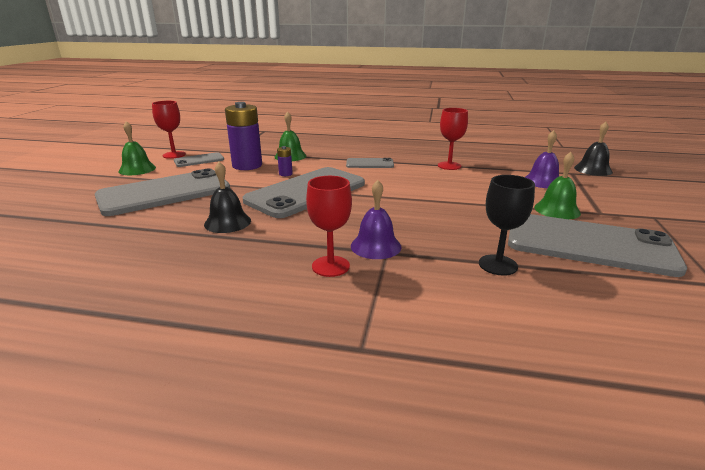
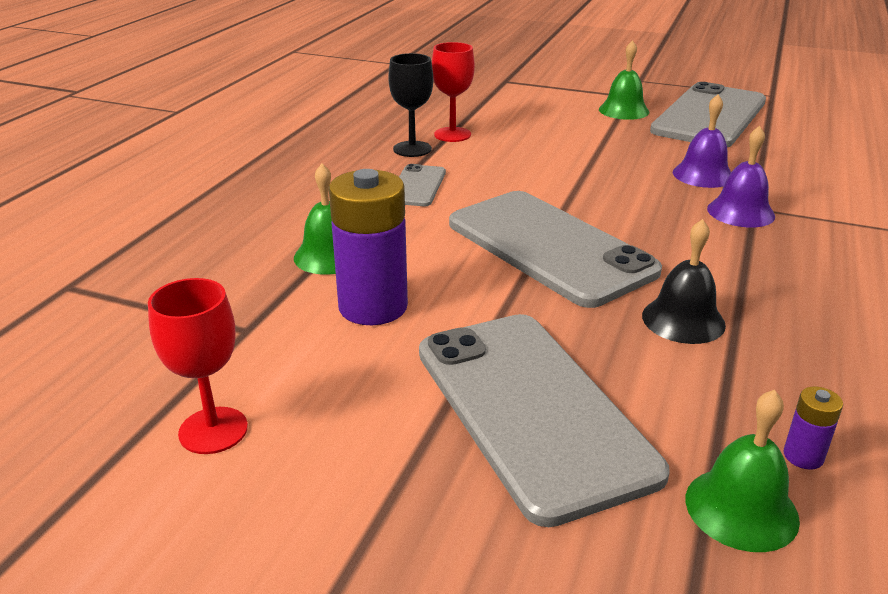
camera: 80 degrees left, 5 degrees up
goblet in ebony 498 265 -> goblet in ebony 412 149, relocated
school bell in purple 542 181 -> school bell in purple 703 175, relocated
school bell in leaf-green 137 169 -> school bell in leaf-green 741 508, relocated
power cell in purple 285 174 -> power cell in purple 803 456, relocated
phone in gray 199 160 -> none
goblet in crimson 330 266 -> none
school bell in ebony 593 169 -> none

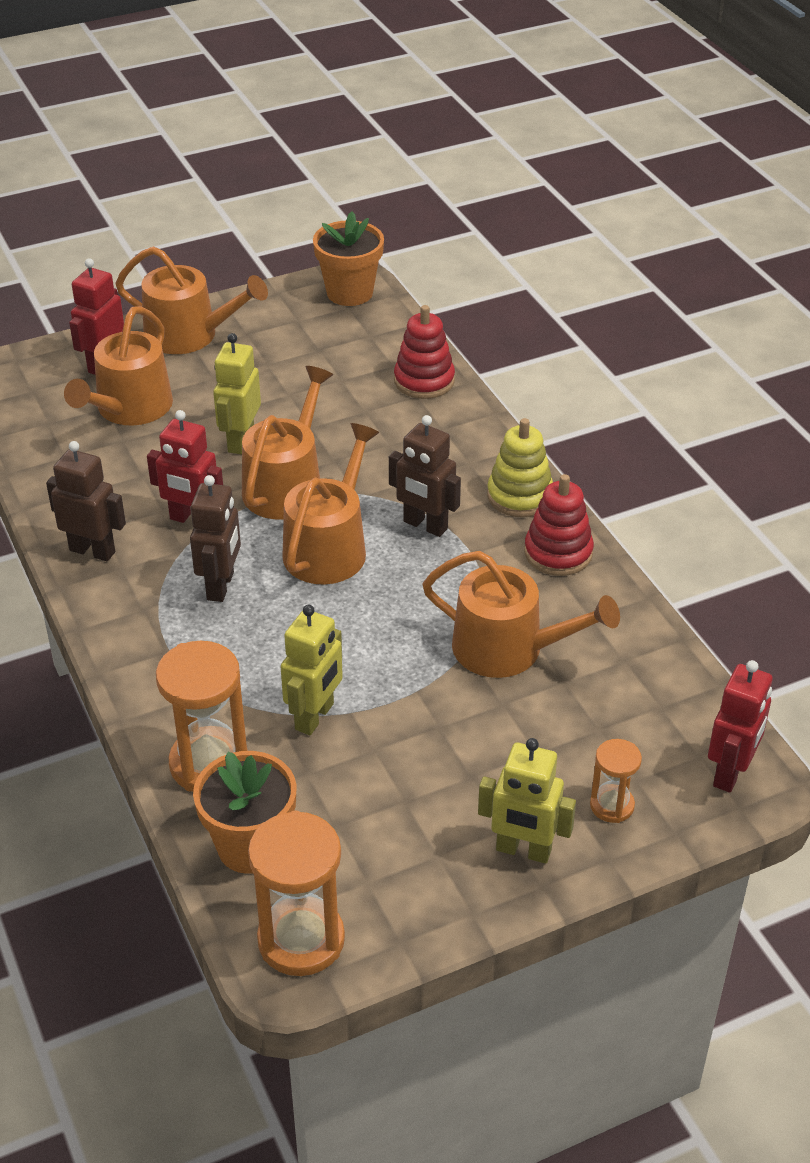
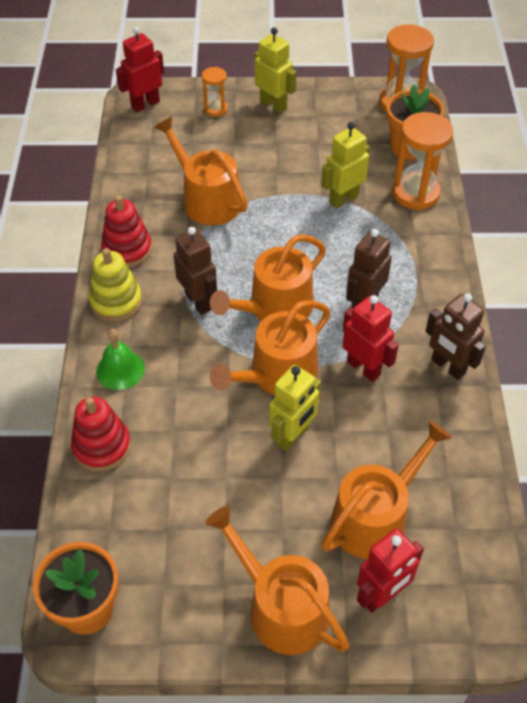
camera: 155 degrees left, 10 degrees up
none -> school bell in leaf-green 120 369

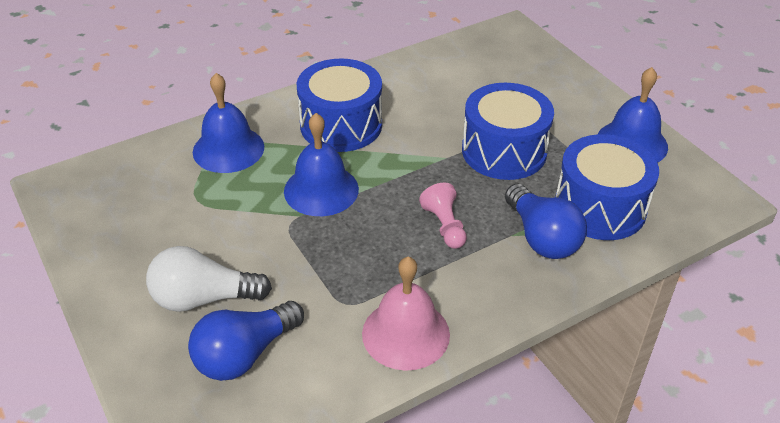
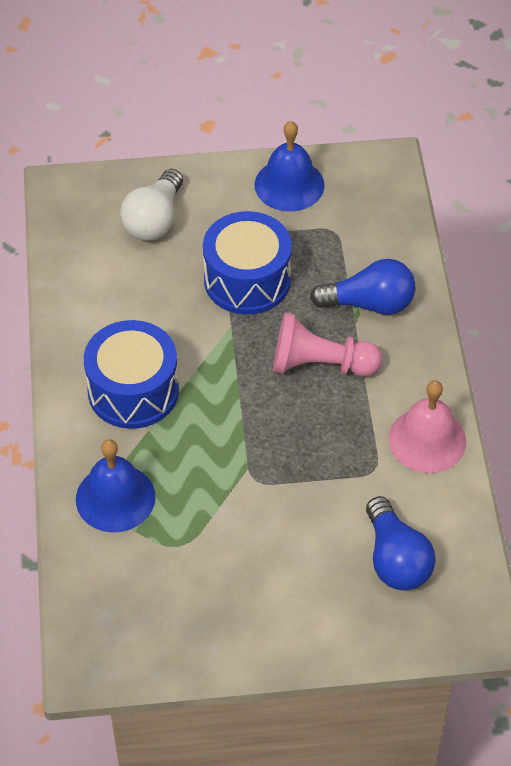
camera: 65 degrees left, 10 degrees up
bulb in pure white 203 298 -> bulb in pure white 154 220, relocated
chess pawn in rosy 445 226 -> chess pawn in rosy 320 364, x1.64
school bell in blue 321 190 -> none
toy drum in blue 600 207 -> none

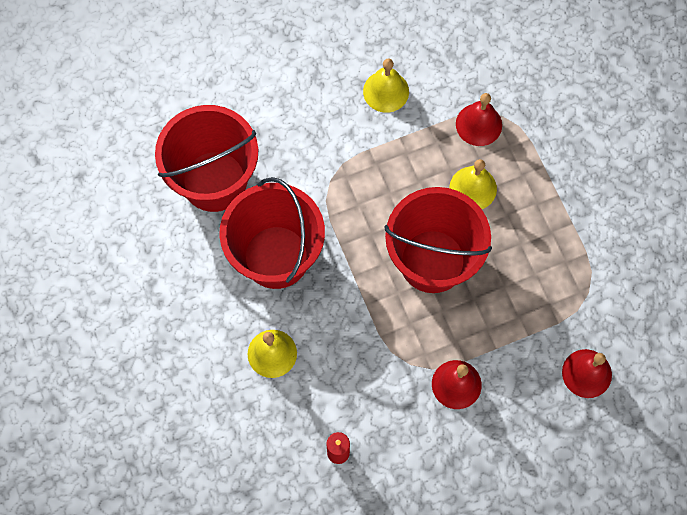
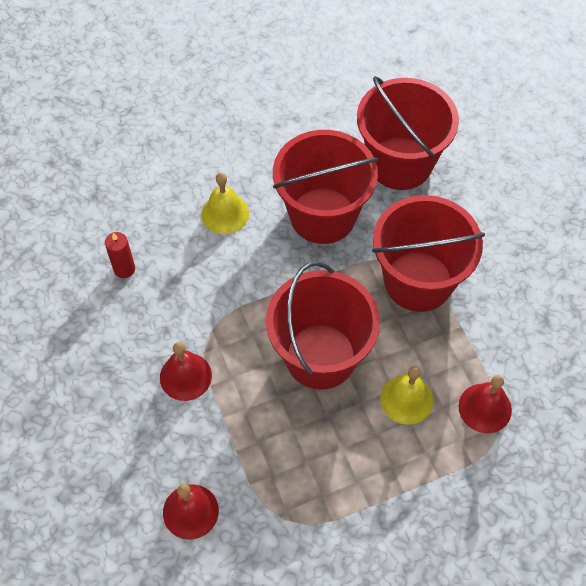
camera: 90 degrees right, 10 degrees down
none -> bucket in crimson 418 281
school bell in bright yellow 386 91 -> none

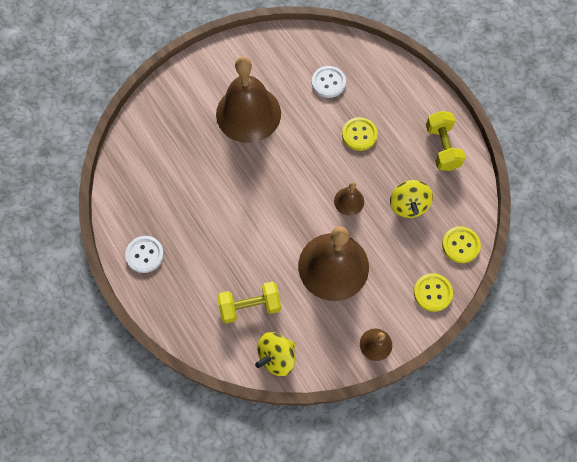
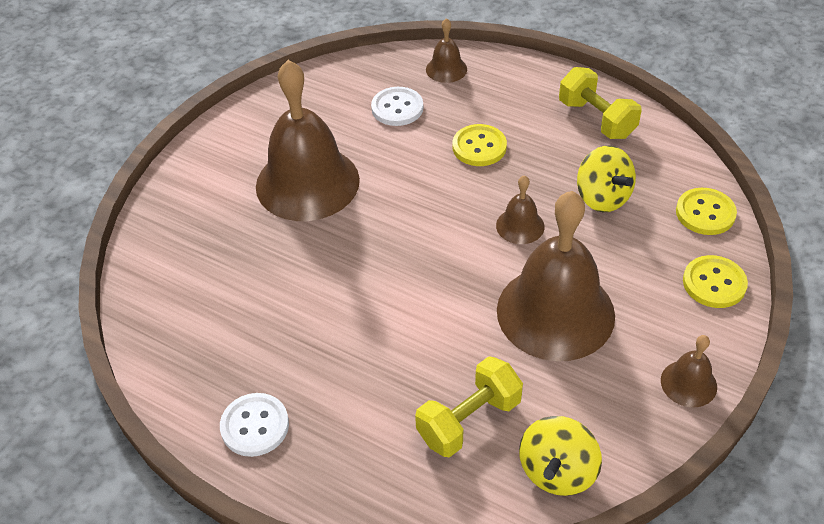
camera: 25 degrees left, 20 degrees down
none -> school bell in russet 446 69

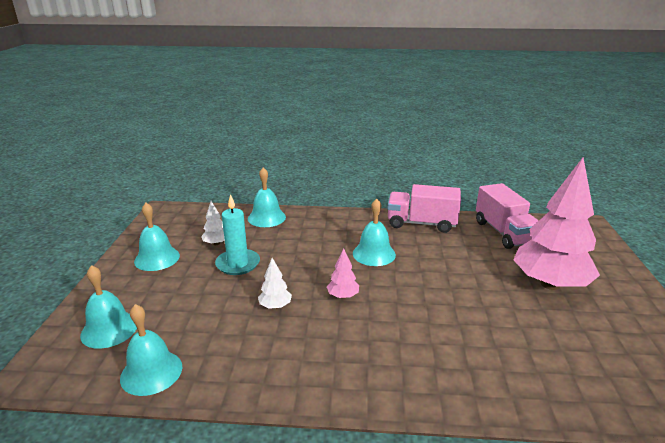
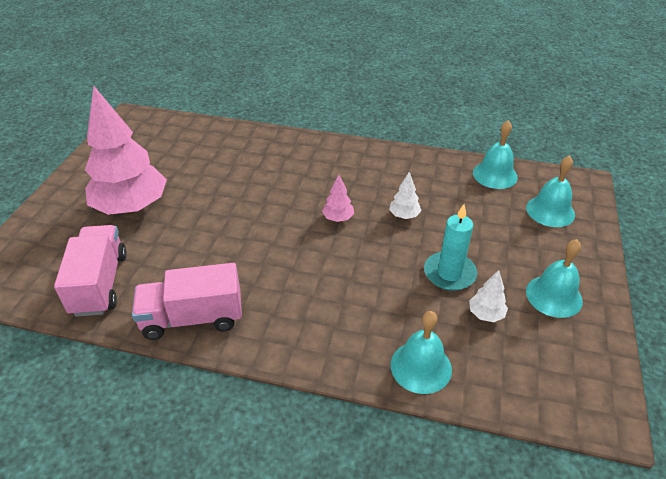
camera: 170 degrees left, 15 degrees up
truck in rosy 421 223 -> truck in rosy 193 318, 150 degrees clockwise
school bell in turquoise 374 254 -> none

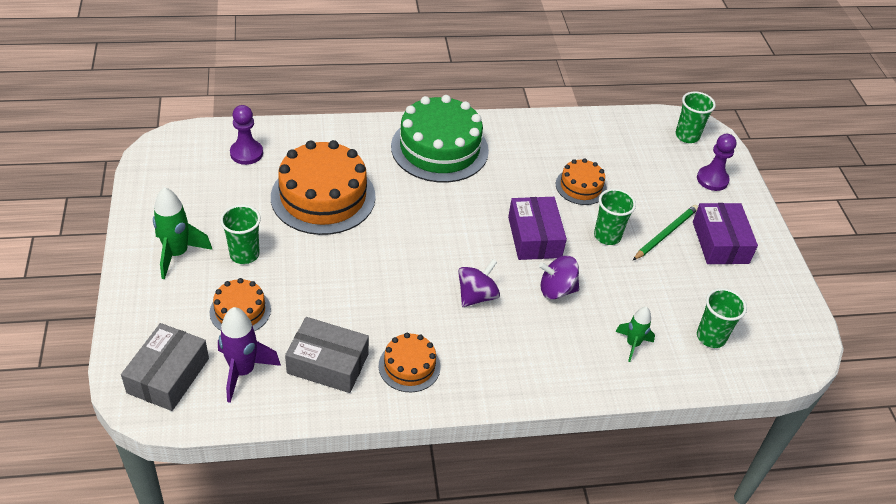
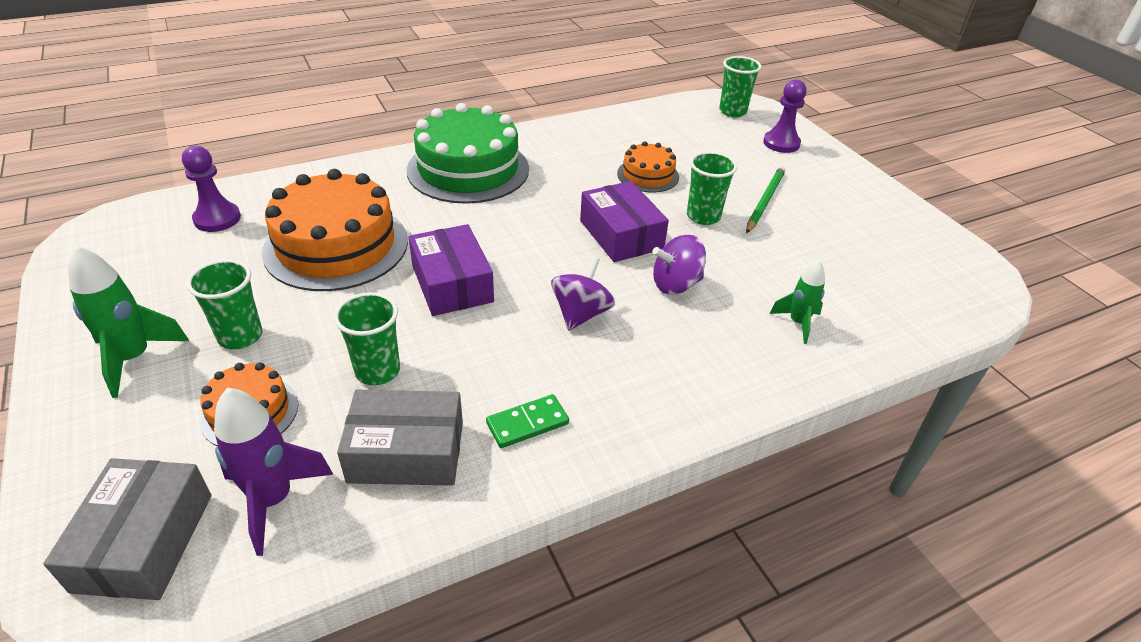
camera: 15 degrees left, 5 degrees down
beaker in leaf-green 711 337 -> beaker in leaf-green 377 371, relocated
parcel in purple 720 242 -> parcel in purple 452 283, relocated
gateau in orange-coloured 409 366 -> domino in leaf-green 527 423

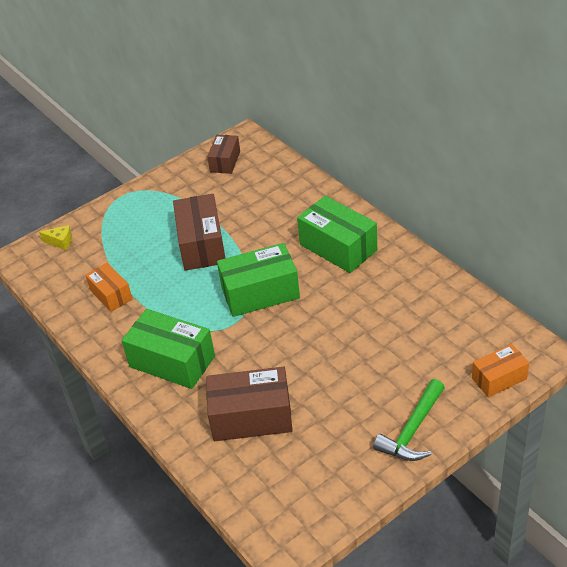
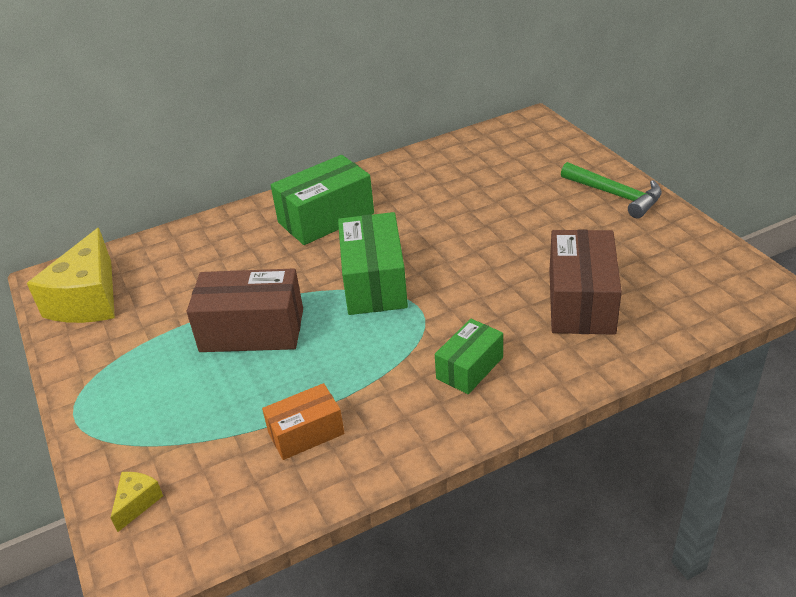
camera: 80 degrees left, 5 degrees down
parcel in russet 225 161 -> cheese in bright yellow 88 299
parcel in leaf-green 172 361 -> parcel in leaf-green 469 368, x0.60
parcel in orange-coloured 499 378 -> none

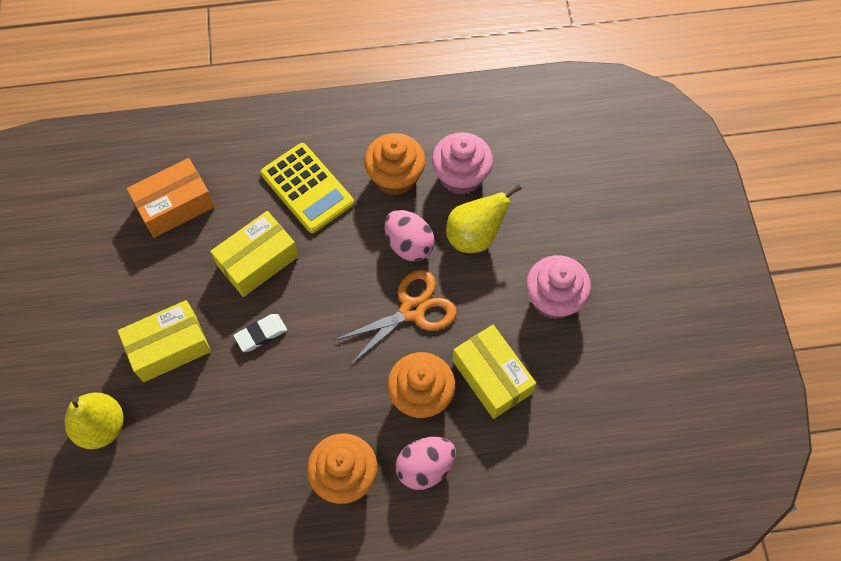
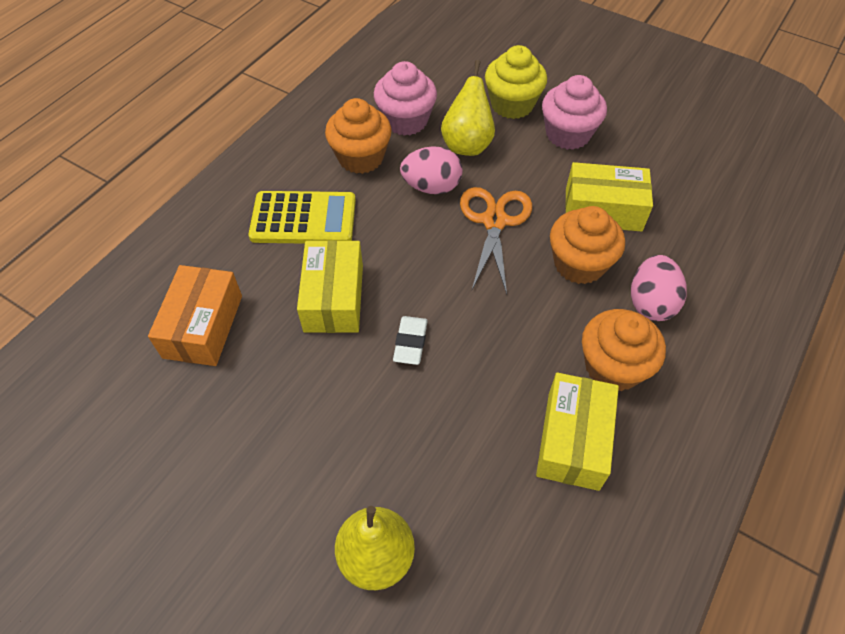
camera: 50 degrees left, 10 degrees down
none -> fairy cake in bright yellow 512 104
parcel in bright yellow 169 347 -> parcel in bright yellow 573 440, relocated

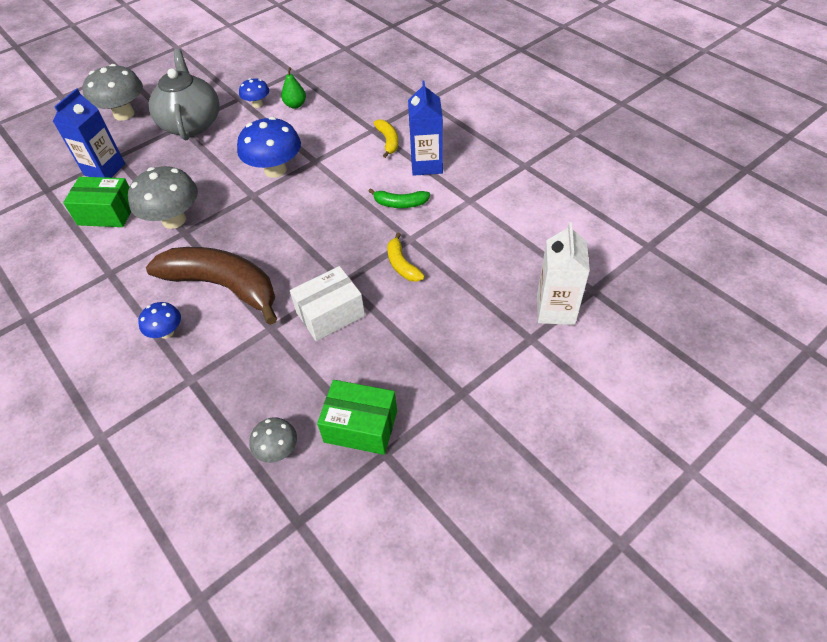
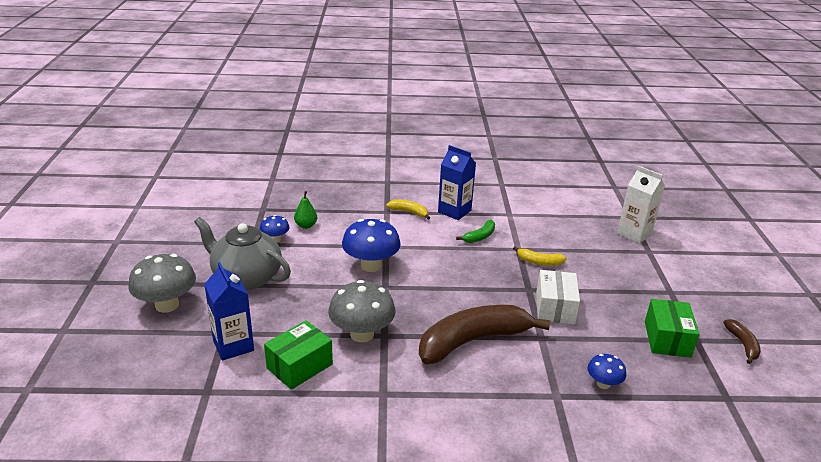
camera: 55 degrees left, 20 degrees down
fungus in blue 166 332 -> fungus in blue 603 384, relocated
parcel in leaf-green 360 426 -> parcel in leaf-green 667 339, 45 degrees counterclockwise
none -> banana fruit in russet 742 344
fungus in gray 277 450 -> none

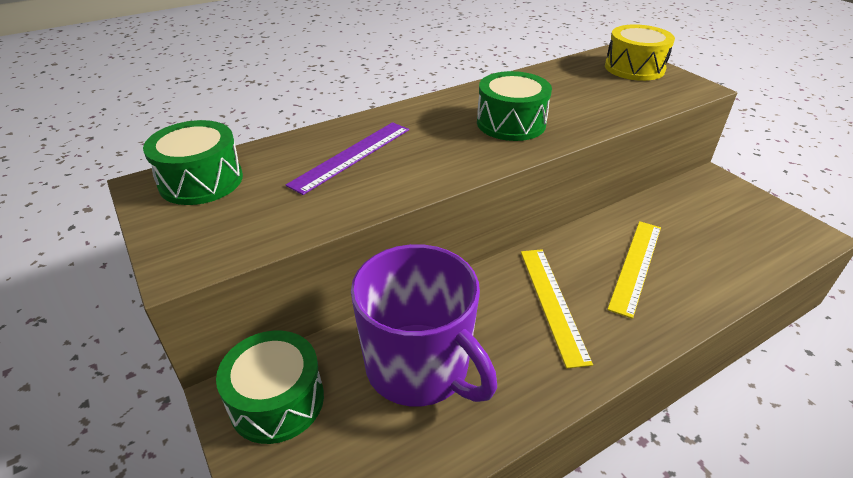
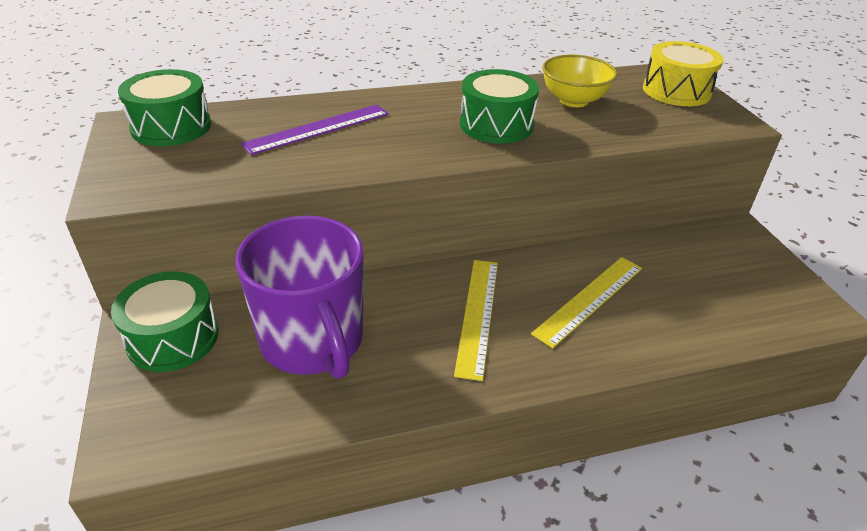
camera: 15 degrees right, 0 degrees up
none -> serving bowl in bright yellow 574 100

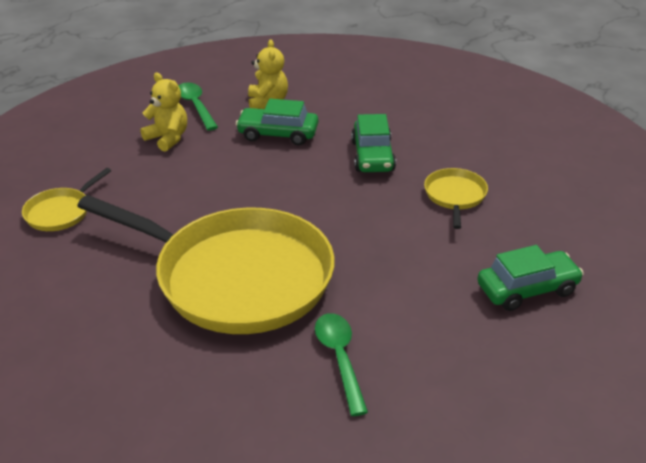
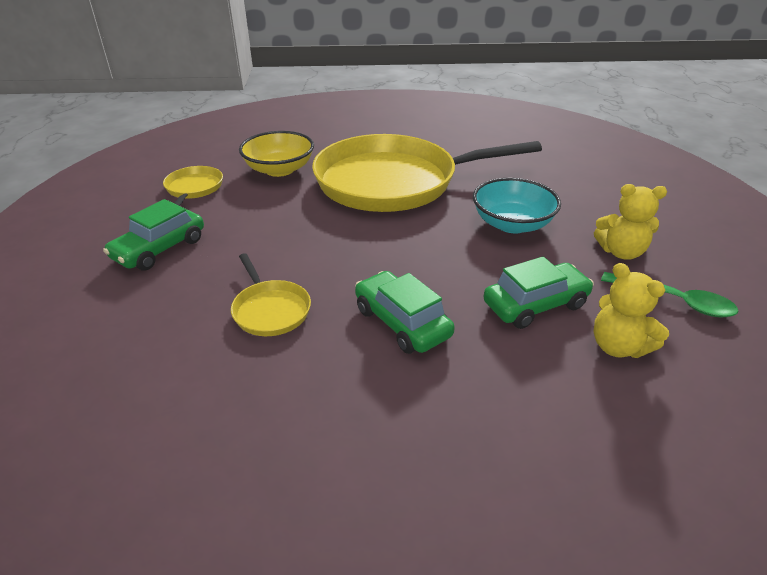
camera: 145 degrees right, 0 degrees up
pan in bright yellow 60 212 -> pan in bright yellow 193 188, relocated
tablespoon in leaf-green 340 359 -> serving bowl in bright yellow 279 169
none -> serving bowl in turquoise 512 224

